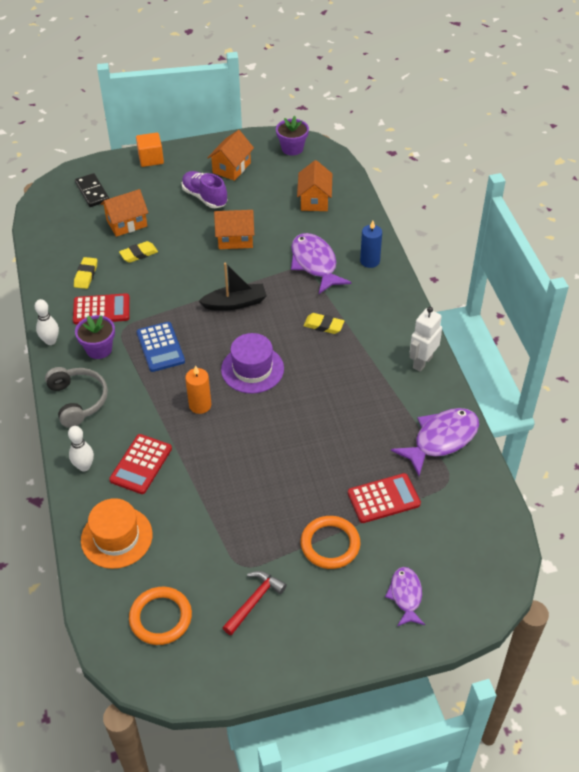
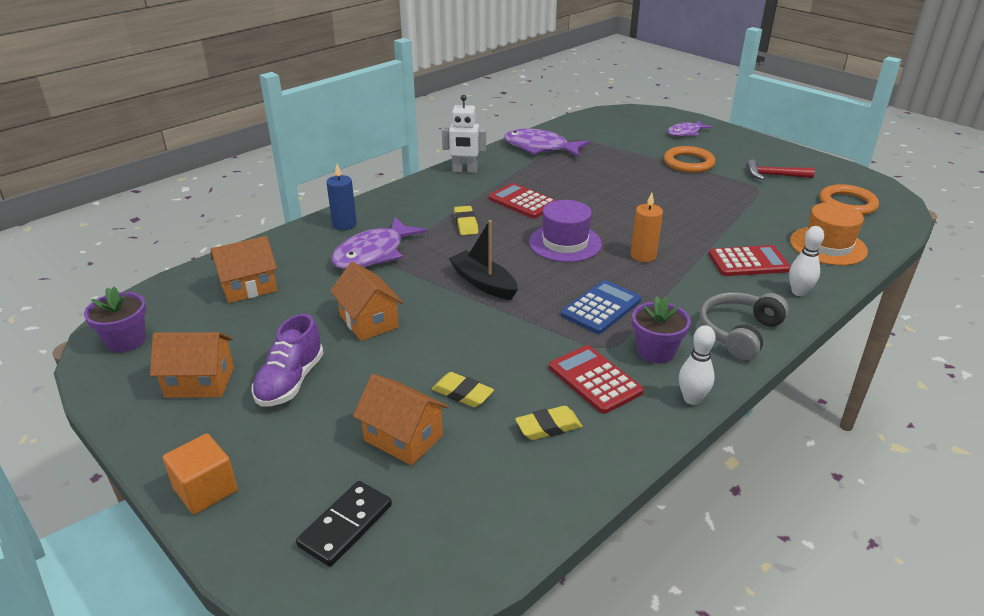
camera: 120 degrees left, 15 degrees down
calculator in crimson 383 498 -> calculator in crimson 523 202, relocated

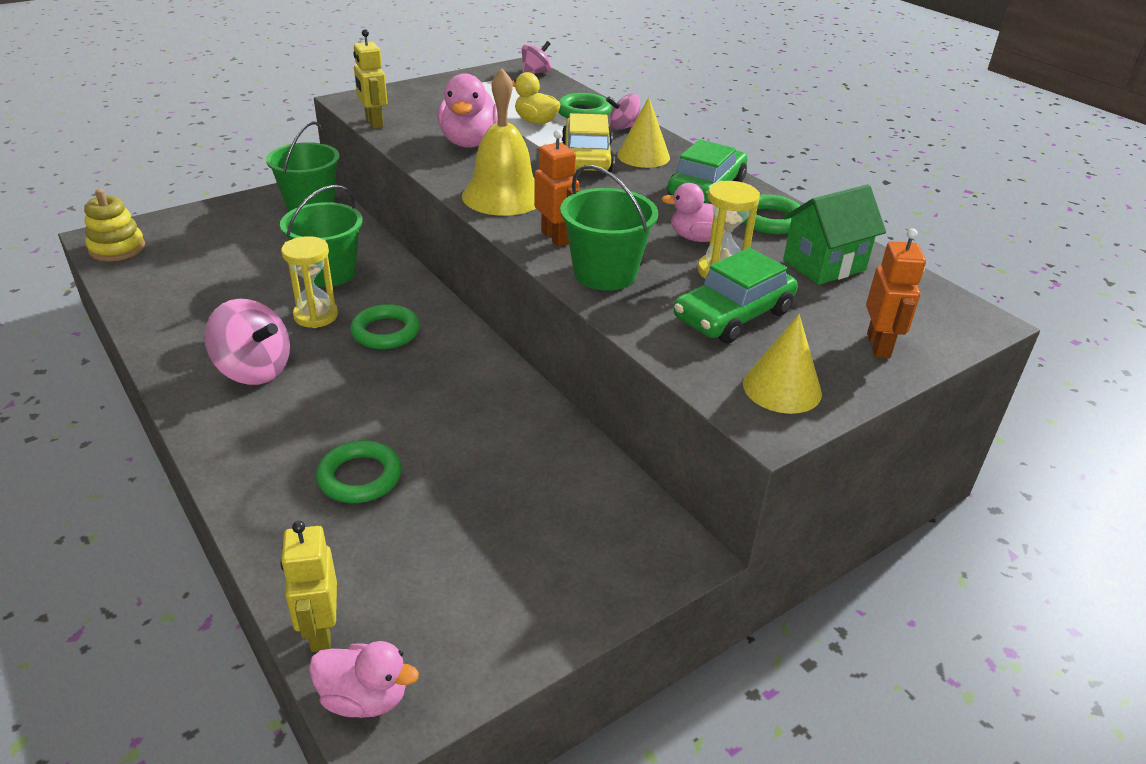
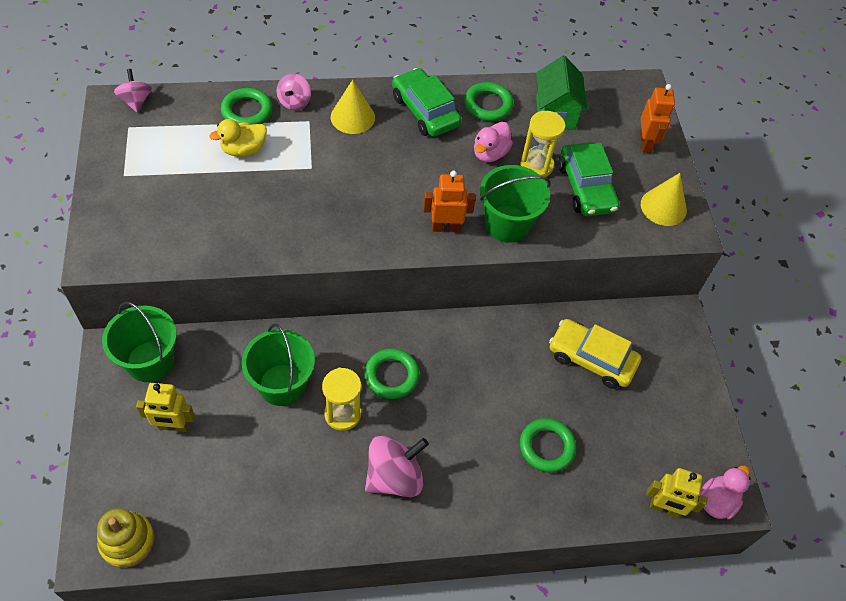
camera: 65 degrees left, 20 degrees up
toy robot in bright yellow 374 123 -> toy robot in bright yellow 173 426, relocated
toy car in bright yellow 586 158 -> toy car in bright yellow 591 359, relocated
toy robot in orange-coloured 879 346 -> toy robot in orange-coloured 646 143, 60 degrees clockwise
rubber duck in rosy 470 142 -> none
school bell in bright yellow 503 196 -> none

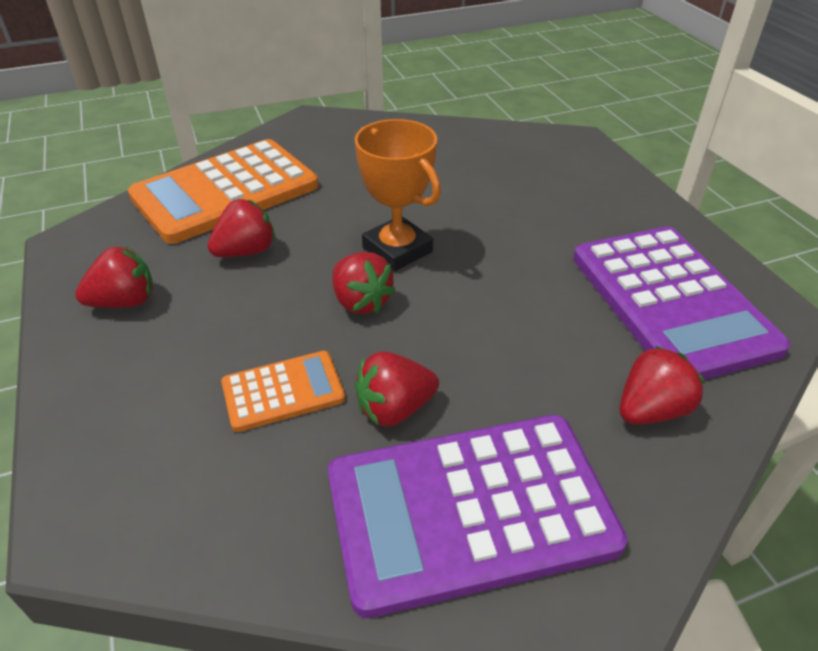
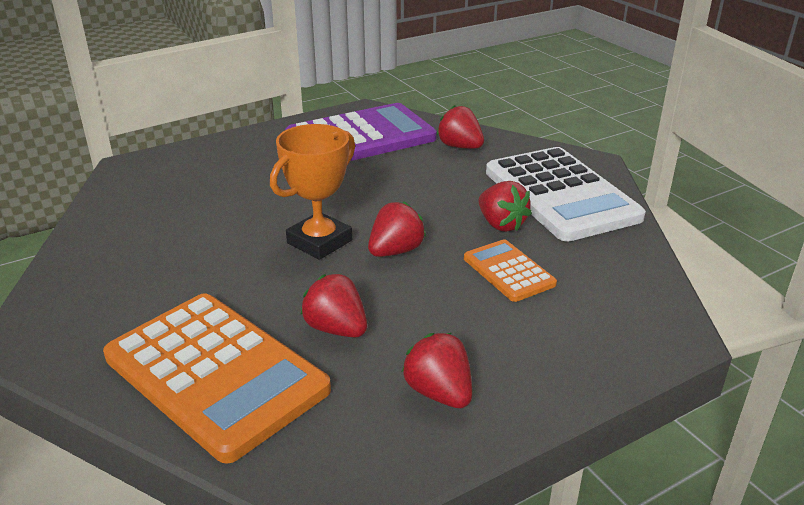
camera: 100 degrees left, 10 degrees down
calculator in purple 470 510 -> calculator in pure white 560 195

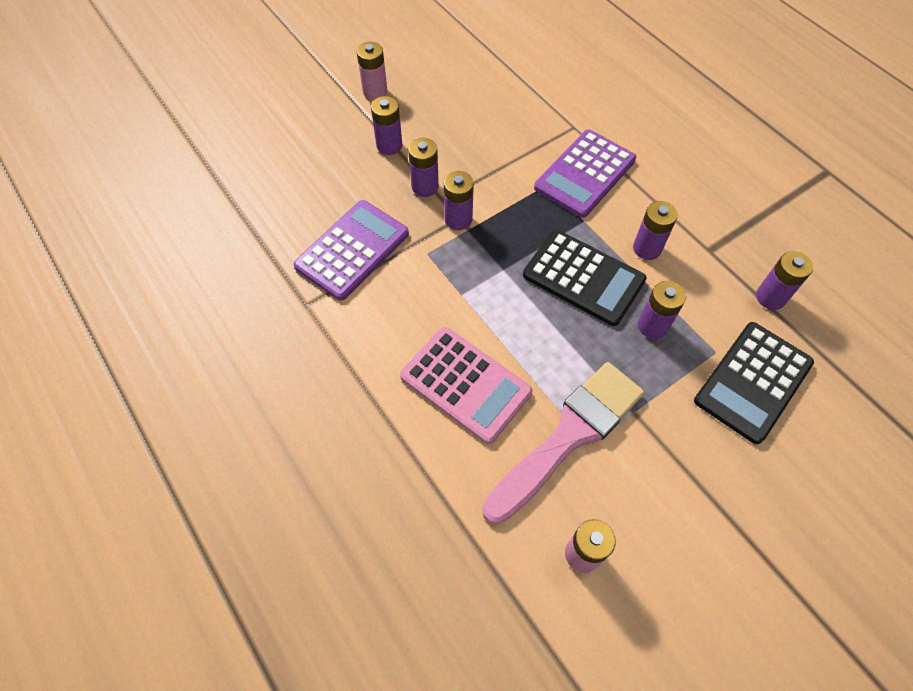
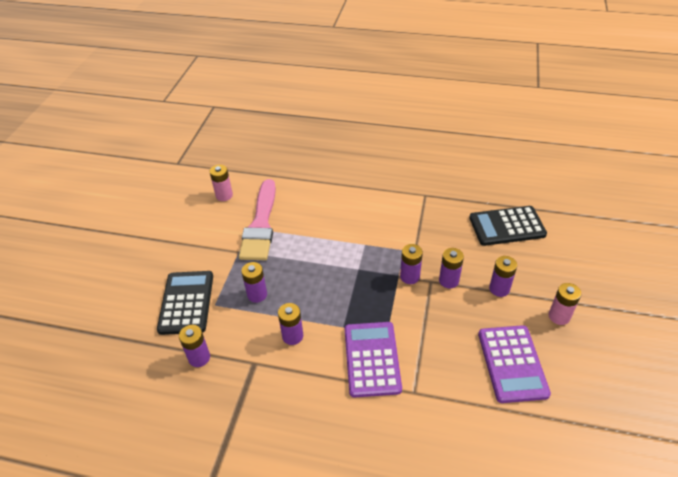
camera: 140 degrees right, 15 degrees down
calculator in ebony 583 278 -> calculator in ebony 507 226, relocated
calculator in purple 352 250 -> calculator in purple 512 363, relocated
calculator in rosy 465 384 -> none

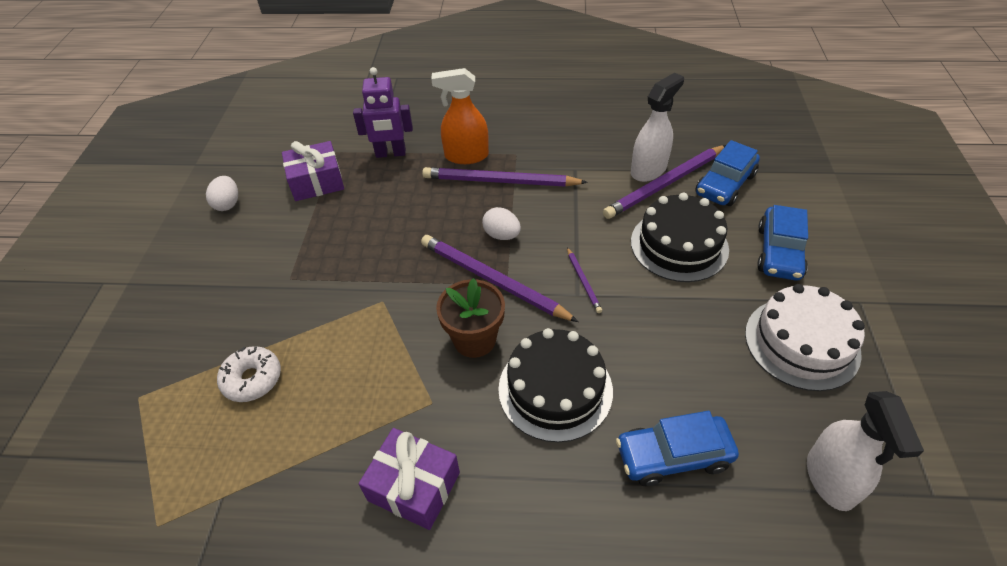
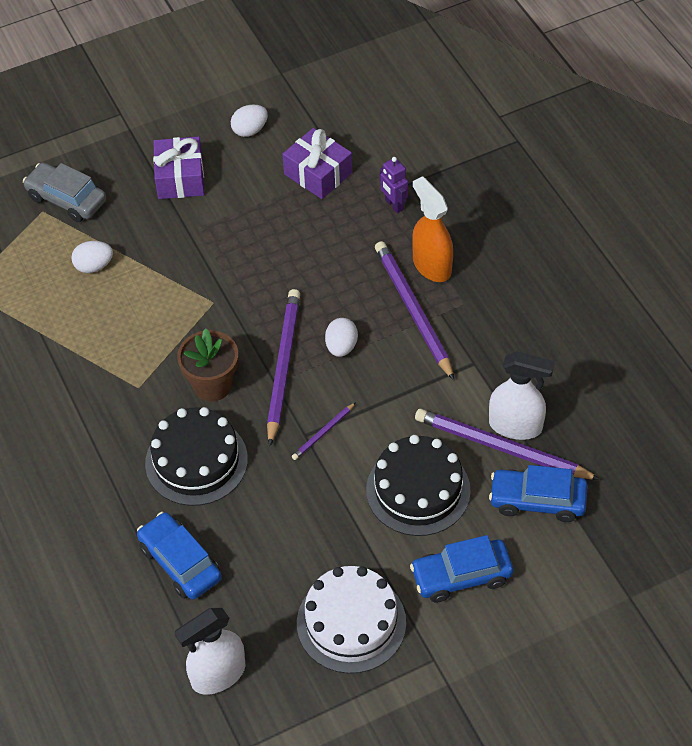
camera: 60 degrees right, 5 degrees up
none -> toy car in gray 66 199
glazed donut in pure white 252 379 -> egg in pure white 94 266
wrapped gift in purple 414 486 -> wrapped gift in purple 180 178, relocated
toy robot in purple 390 153 -> toy robot in purple 393 205, x0.65

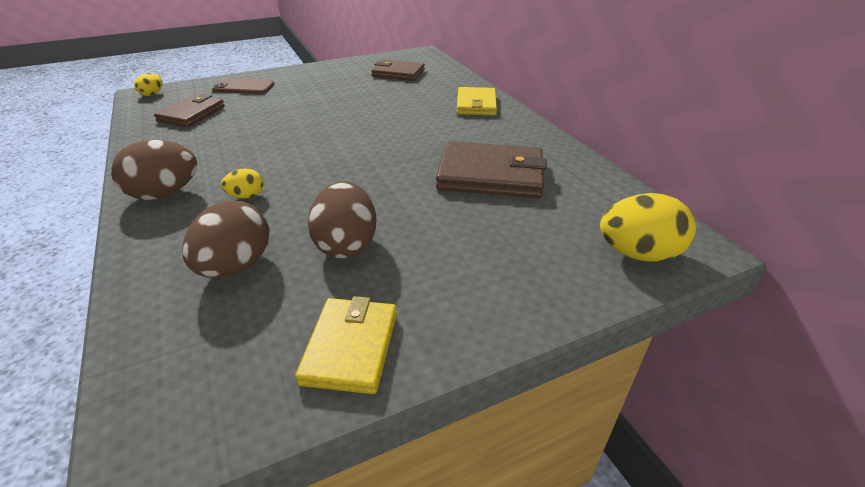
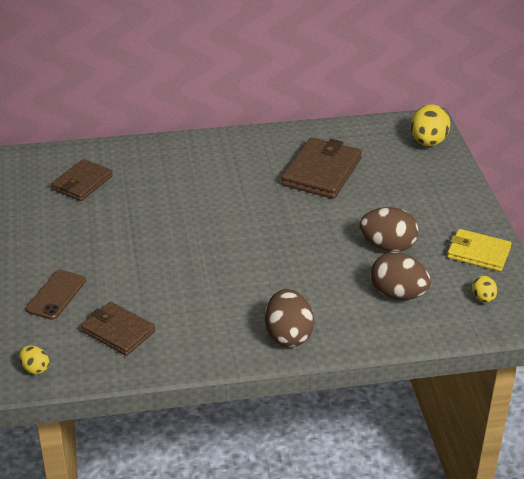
camera: 75 degrees left, 0 degrees up
egg in bright yellow 246 196 -> egg in bright yellow 483 298, relocated
billfold in bright yellow 476 104 -> none

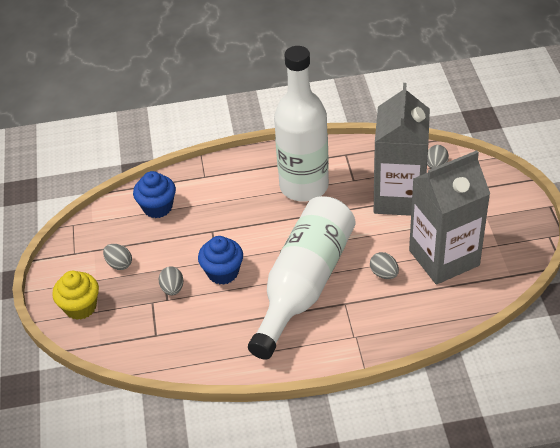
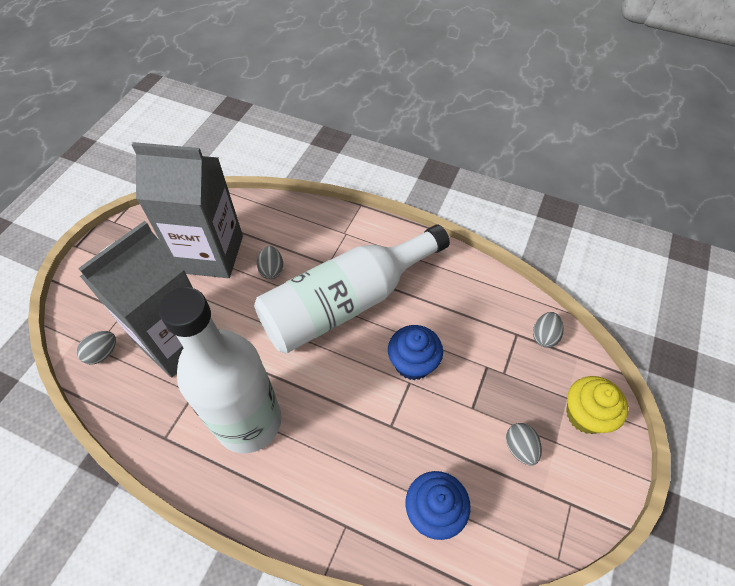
camera: 150 degrees left, 10 degrees up
egg in gray 172 289 -> egg in gray 544 336, relocated

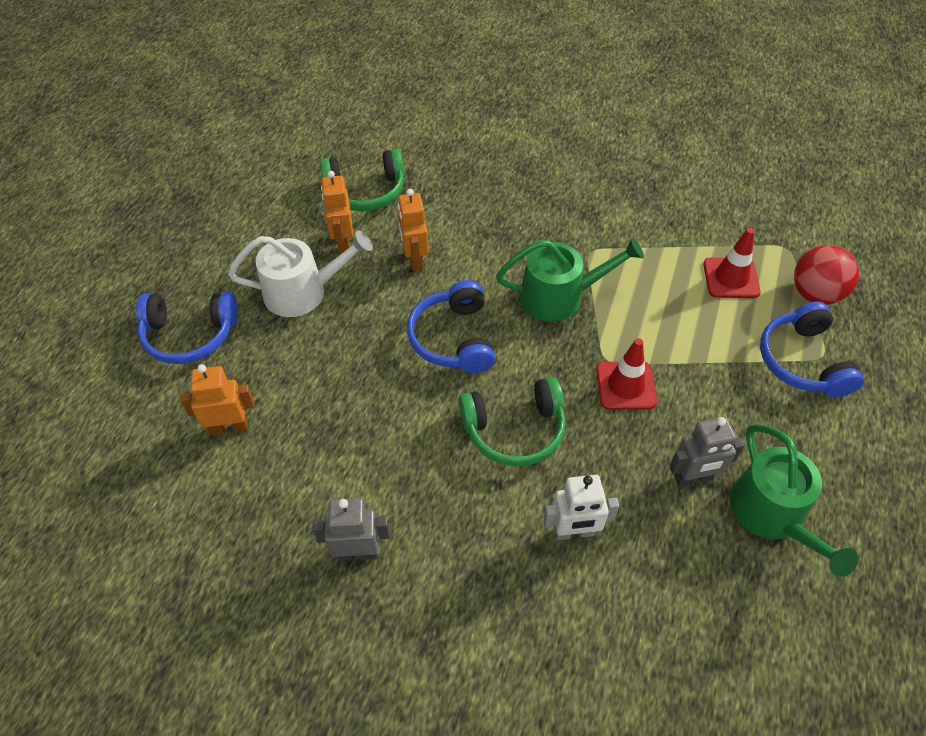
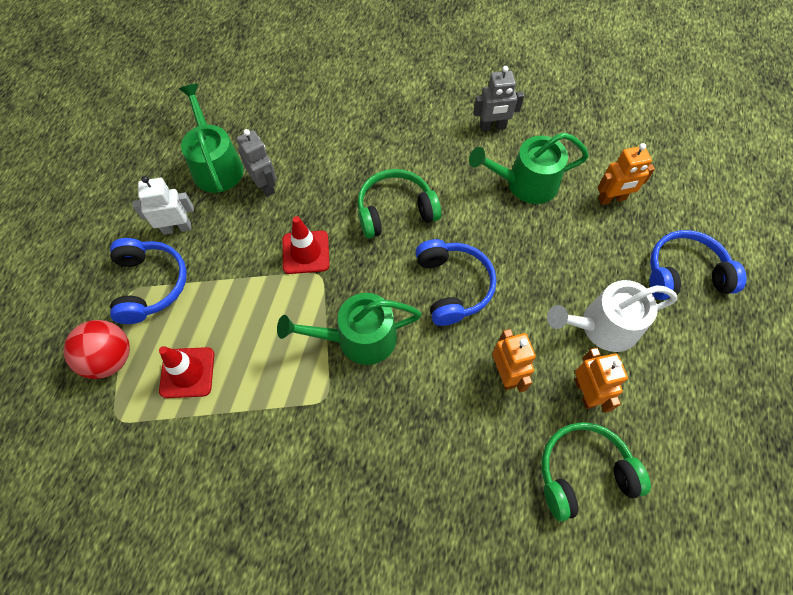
camera: 175 degrees right, 10 degrees up
toy robot in pure white 574 532 -> toy robot in pure white 177 228, relocated
toy robot in gray 693 478 -> toy robot in gray 265 185, 75 degrees clockwise
none -> watering pot in leaf-green 526 183

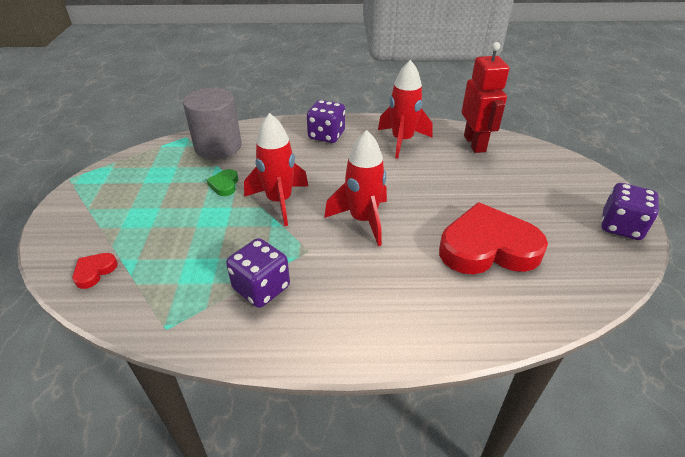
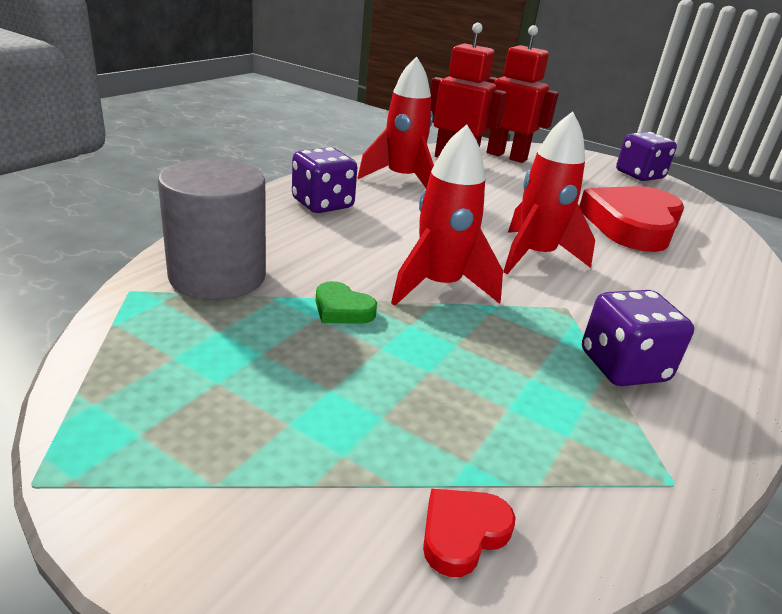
camera: 60 degrees left, 10 degrees down
love heart in crimson 94 271 -> love heart in crimson 462 533, 75 degrees clockwise
none -> toy robot in crimson 506 156

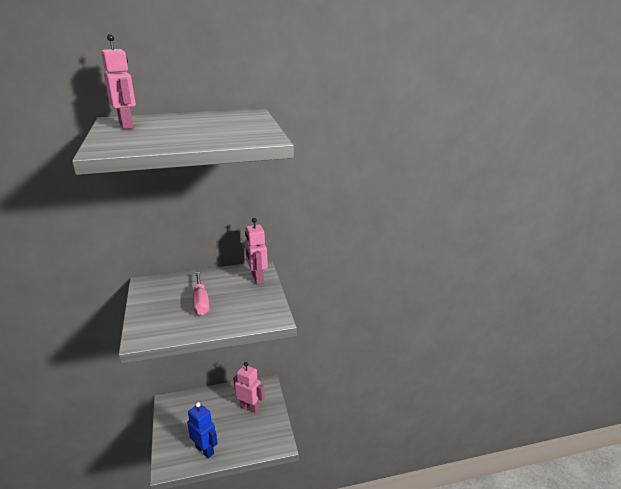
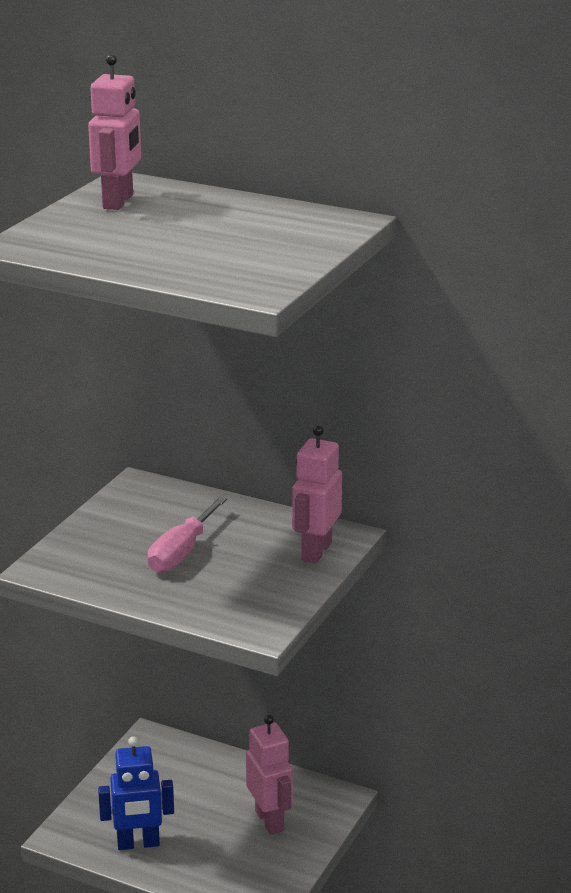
camera: 40 degrees right, 0 degrees up
toy robot in blue 205 450 -> toy robot in blue 138 844, 90 degrees clockwise

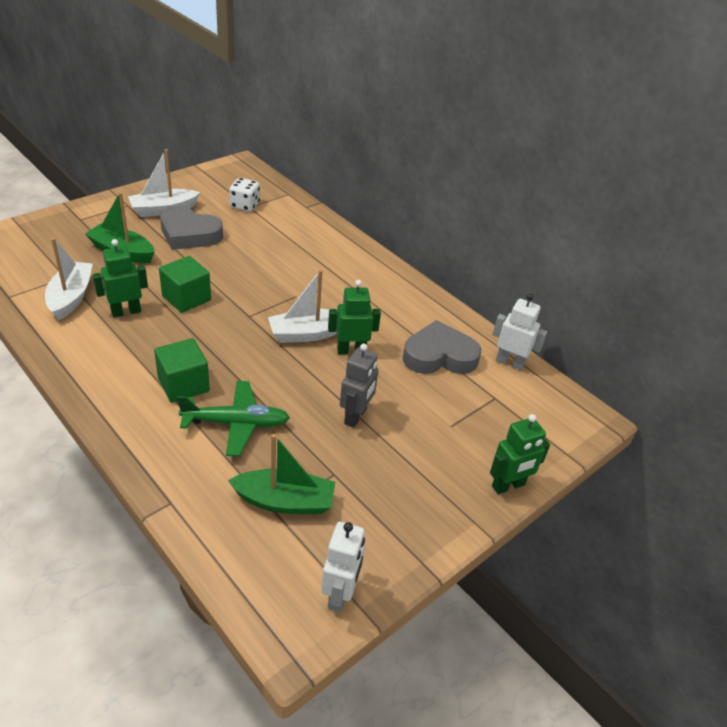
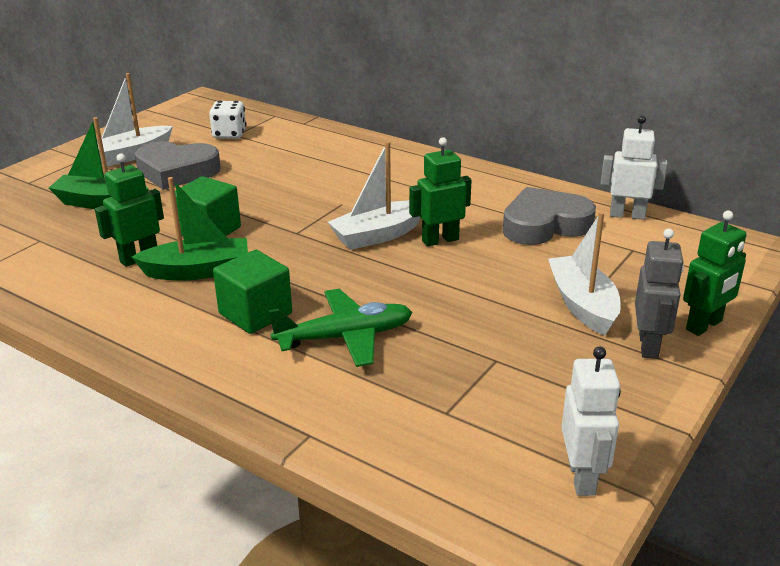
camera: 10 degrees left, 10 degrees down
boat in leaf-green 285 501 -> boat in leaf-green 198 271, relocated
boat in pure white 71 297 -> boat in pure white 583 305, relocated
toy robot in gray 356 416 -> toy robot in gray 649 346, relocated

